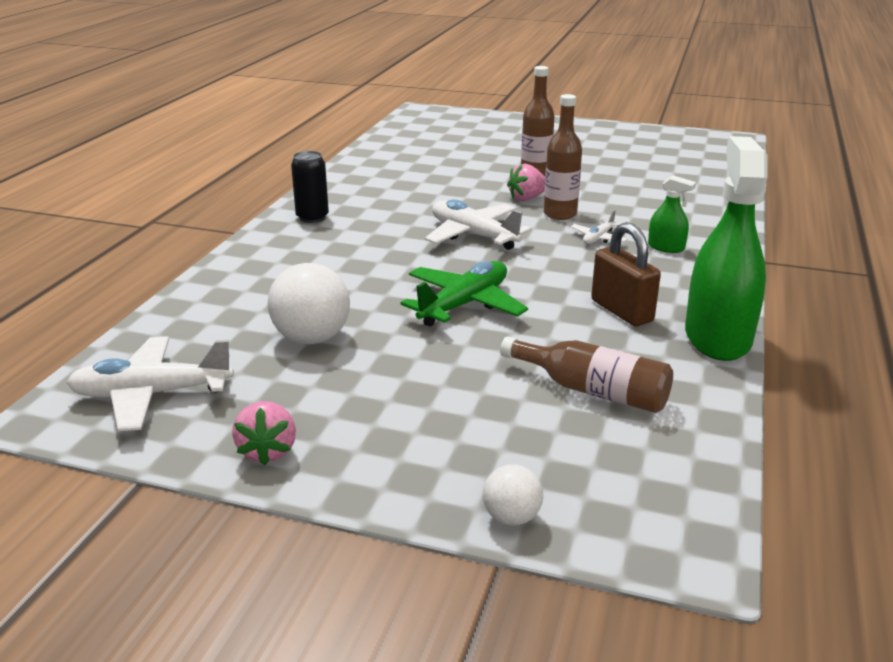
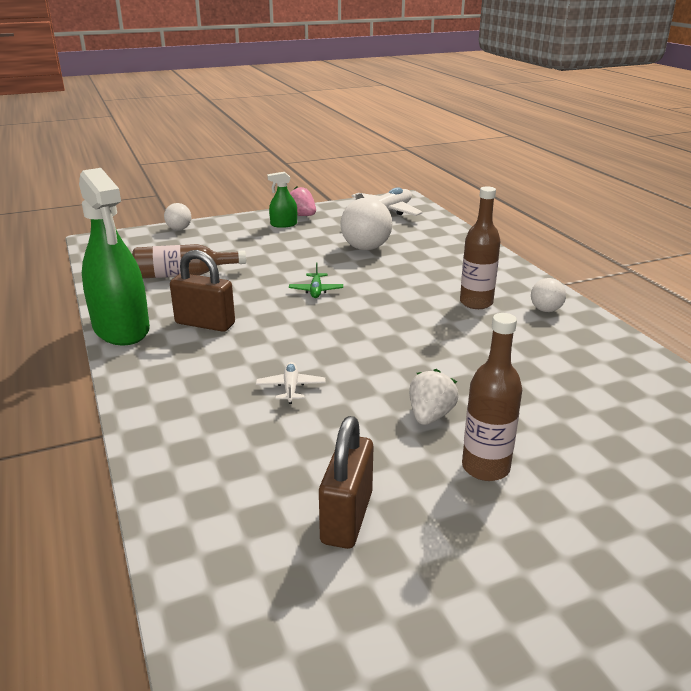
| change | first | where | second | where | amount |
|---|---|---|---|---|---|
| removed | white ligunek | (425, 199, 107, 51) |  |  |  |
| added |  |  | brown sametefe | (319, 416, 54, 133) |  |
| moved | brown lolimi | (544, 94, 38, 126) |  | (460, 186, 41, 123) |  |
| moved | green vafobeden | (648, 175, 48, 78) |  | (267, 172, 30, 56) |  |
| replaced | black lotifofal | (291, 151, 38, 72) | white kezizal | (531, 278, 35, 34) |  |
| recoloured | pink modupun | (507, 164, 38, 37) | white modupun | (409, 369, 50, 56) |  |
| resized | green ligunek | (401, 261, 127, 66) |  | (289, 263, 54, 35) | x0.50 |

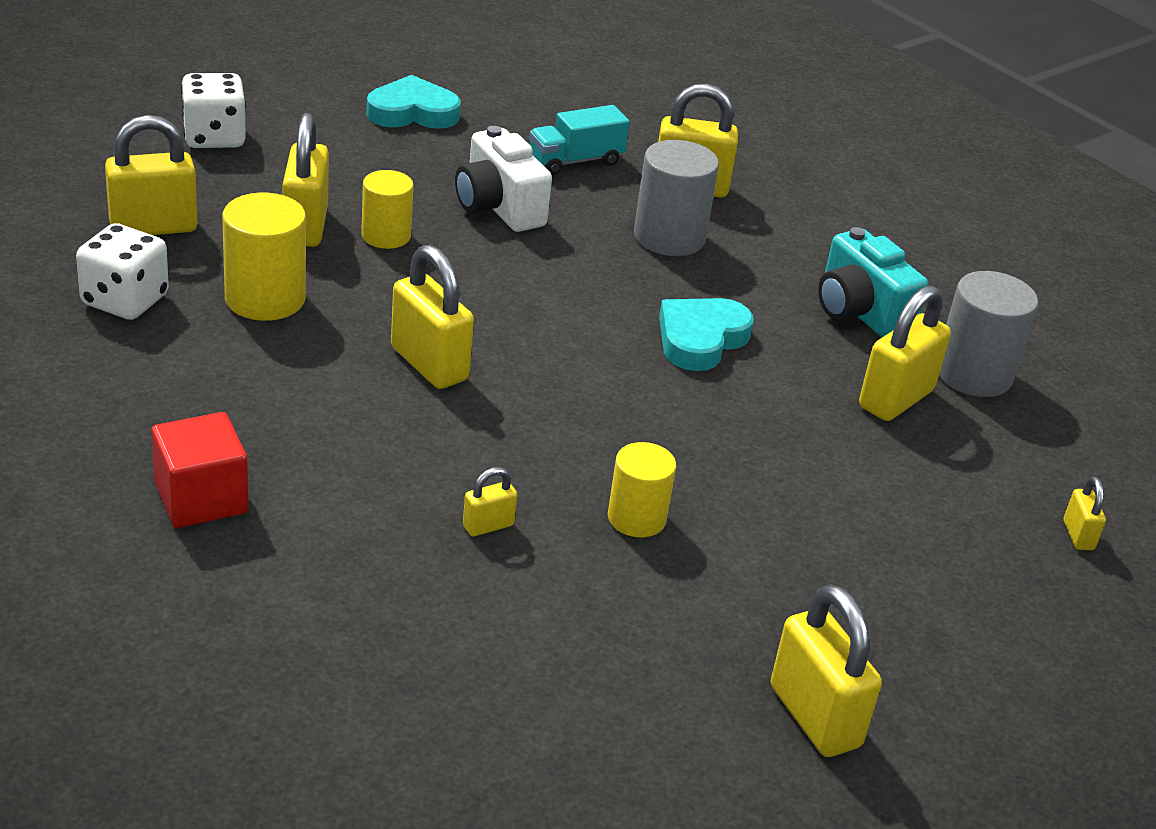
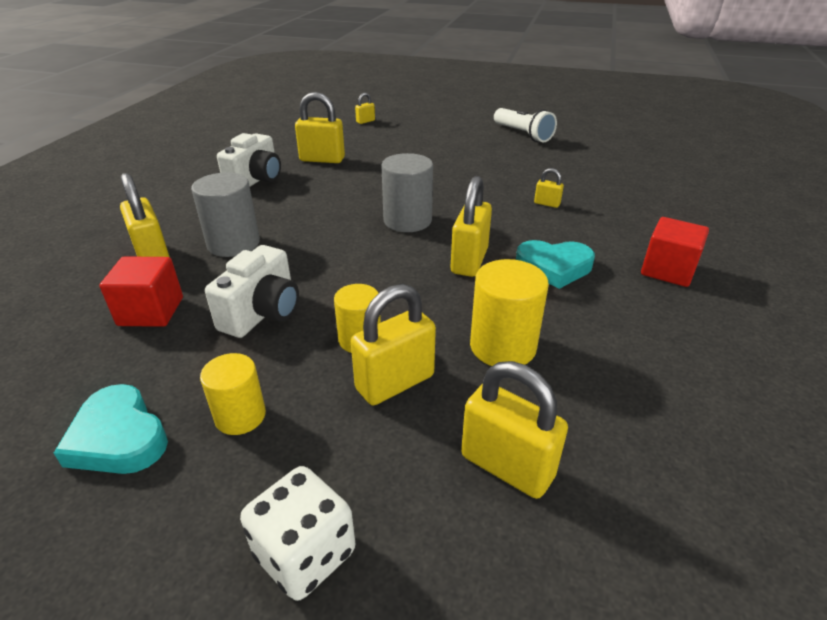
| change | first | where | second | where | amount |
|---|---|---|---|---|---|
| removed | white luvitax | (76, 223, 93, 97) |  |  |  |
| moved | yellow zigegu | (608, 442, 68, 95) |  | (200, 353, 66, 82) |  |
| moved | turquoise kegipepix | (659, 298, 95, 73) |  | (516, 240, 79, 49) |  |
| moved | grey zigegu | (939, 271, 99, 126) |  | (381, 153, 52, 79) |  |
| replaced | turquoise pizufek | (529, 105, 100, 70) | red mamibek | (99, 256, 84, 71) |  |
| replaced | yellow sametefe | (771, 584, 111, 173) | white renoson | (494, 108, 63, 34) |  |
| recoloured | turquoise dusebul | (818, 227, 110, 110) | white dusebul | (217, 133, 64, 54) |  |

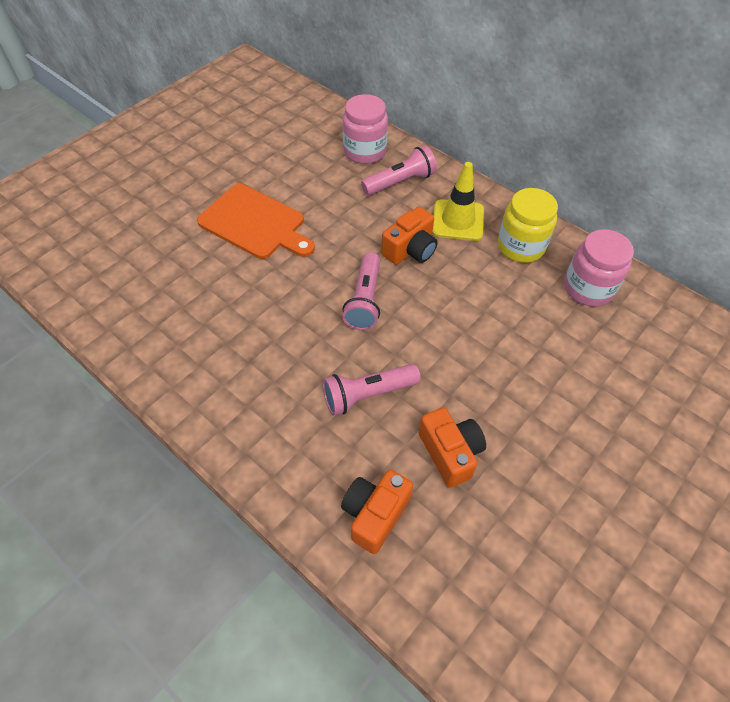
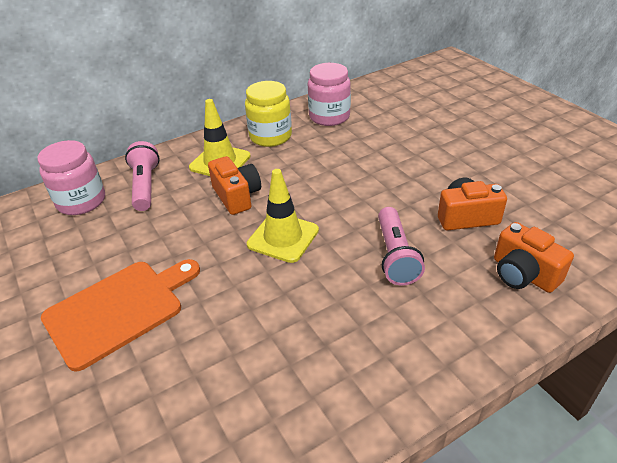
| change | first | where | second | where | amount |
|---|---|---|---|---|---|
| replaced | pink renoson | (342, 252, 38, 78) | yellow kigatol | (247, 169, 72, 94) |  |

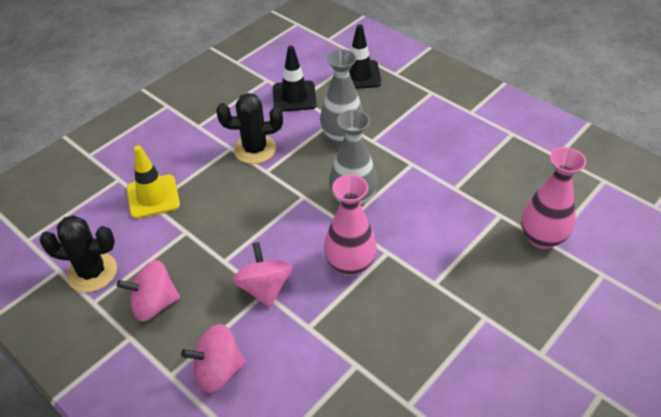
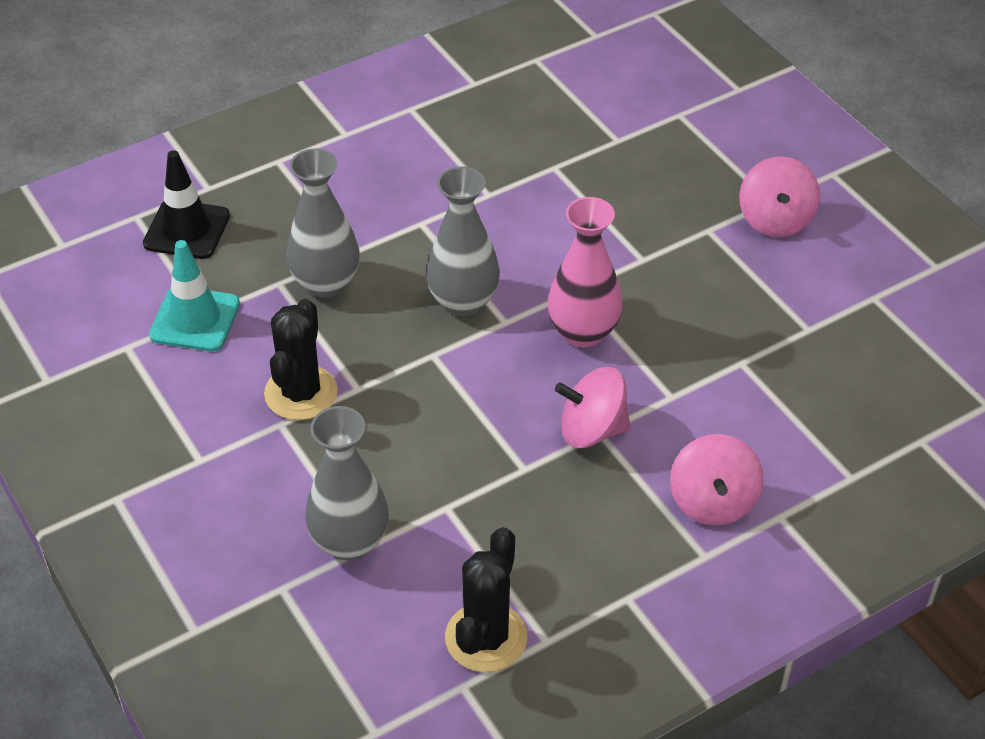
| change | first | where | second | where | amount |
|---|---|---|---|---|---|
| removed | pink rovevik | (521, 147, 65, 102) |  |  |  |
| moved | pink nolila | (117, 260, 63, 62) |  | (739, 156, 81, 81) |  |
| replaced | yellow kigatol | (127, 145, 53, 74) | grey rovevik | (305, 406, 84, 155) |  |
| recoloured | black kigatol | (273, 46, 44, 66) | turquoise kigatol | (149, 240, 91, 111) |  |

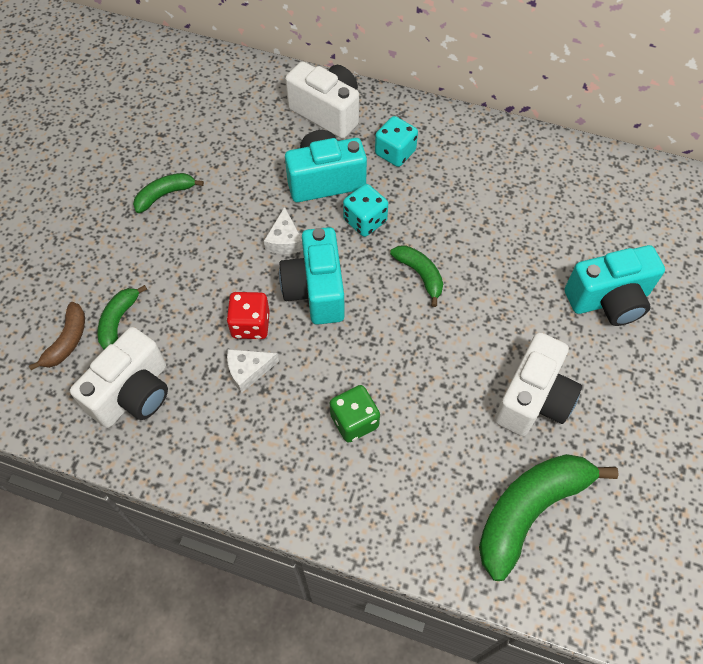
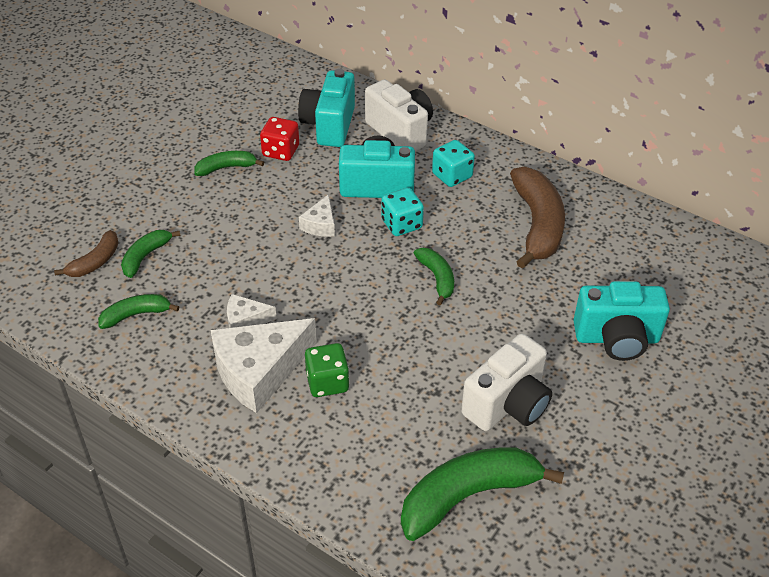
| change | first | where | second | where | amount |
|---|---|---|---|---|---|
| added |  |  | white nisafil | (211, 318, 105, 95) |  |
| added |  |  | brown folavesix | (510, 167, 55, 102) |  |
| moved | red luvitax | (227, 292, 43, 47) |  | (260, 117, 39, 44) |  |
| moved | turquoise dusebul | (279, 227, 66, 98) |  | (298, 69, 57, 78) |  |
| replaced | white dusebul | (70, 327, 98, 101) | green folavesix | (98, 294, 81, 35) |  |

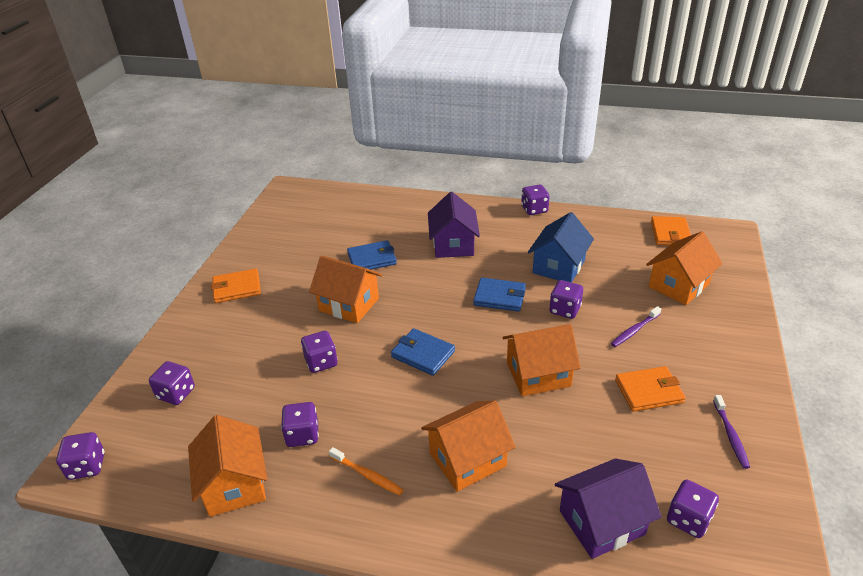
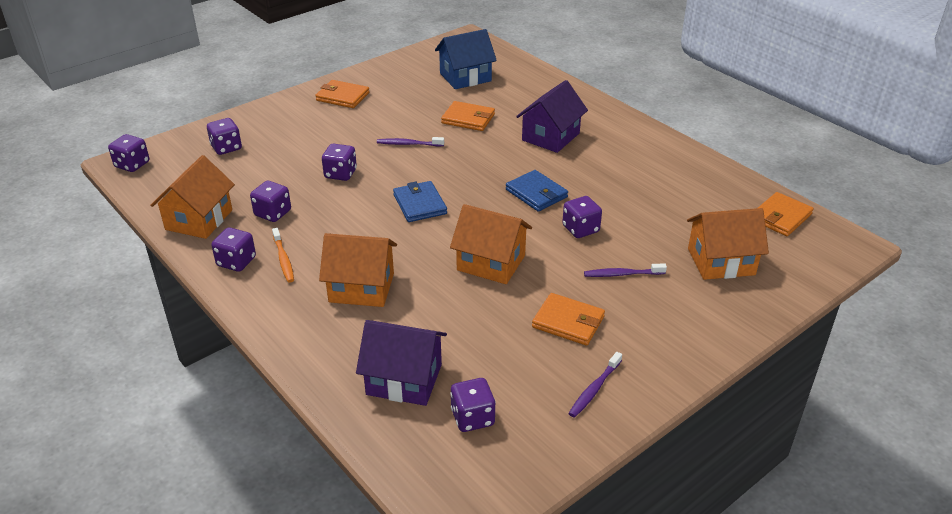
| change | first | where | second | where | amount |
|---|---|---|---|---|---|
| moved | purple luvitax | (521, 185, 29, 30) |  | (211, 227, 45, 45) |  |
| moved | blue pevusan | (528, 212, 66, 71) |  | (435, 29, 62, 60) |  |
| replaced | orange pevusan | (309, 255, 73, 68) | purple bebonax | (377, 137, 67, 9) |  |
| recoloured | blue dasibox | (347, 240, 50, 30) | orange dasibox | (441, 101, 54, 30) |  |

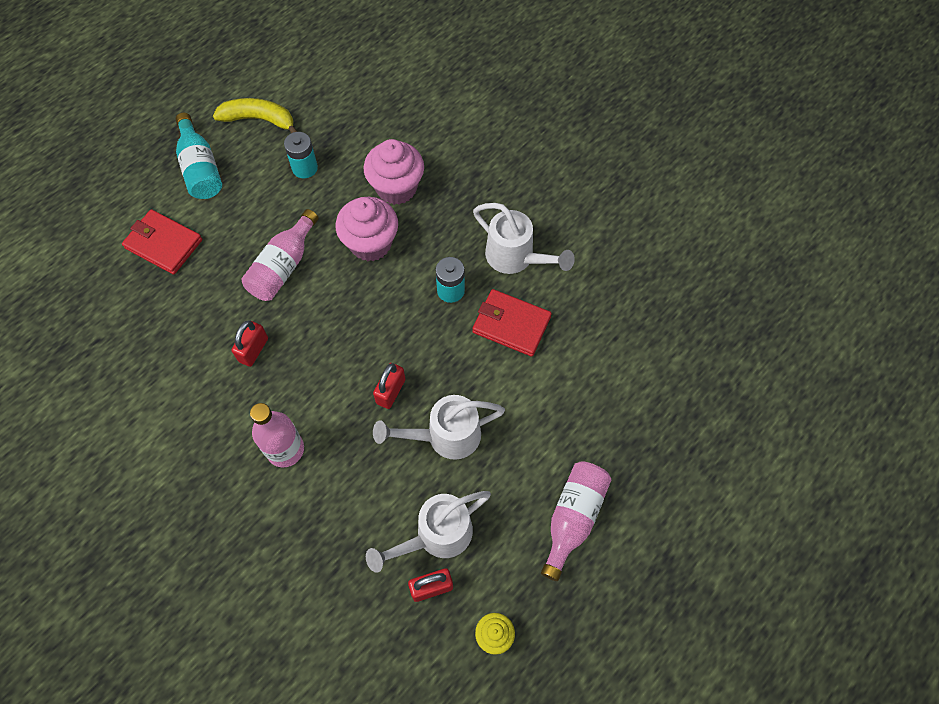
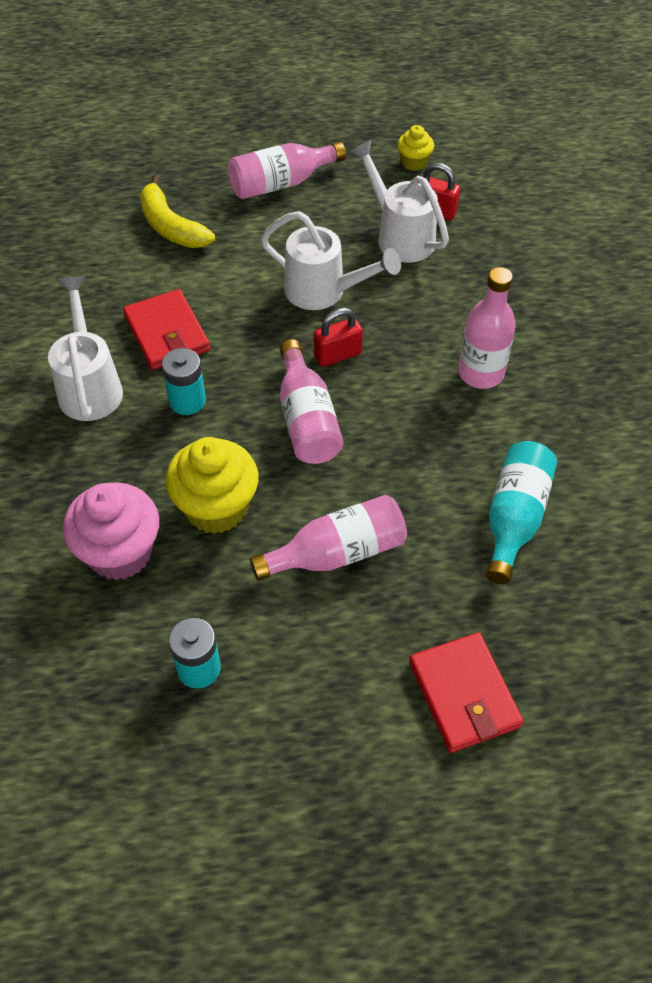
| change | first | where | second | where | amount |
|---|---|---|---|---|---|
| removed | red sametefe | (232, 320, 36, 47) |  |  |  |
| added |  |  | pink lolimi | (280, 339, 63, 125) |  |
| moved | turquoise lolimi | (175, 113, 47, 86) |  | (486, 441, 71, 143) |  |
| moved | yellow folavesix | (213, 98, 85, 35) |  | (140, 174, 75, 74) |  |
| recoloured | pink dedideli | (336, 197, 62, 64) | yellow dedideli | (165, 437, 94, 97) |  |
| turned | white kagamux | (366, 491, 125, 82) |  | (350, 140, 99, 123) | 135 degrees counterclockwise |

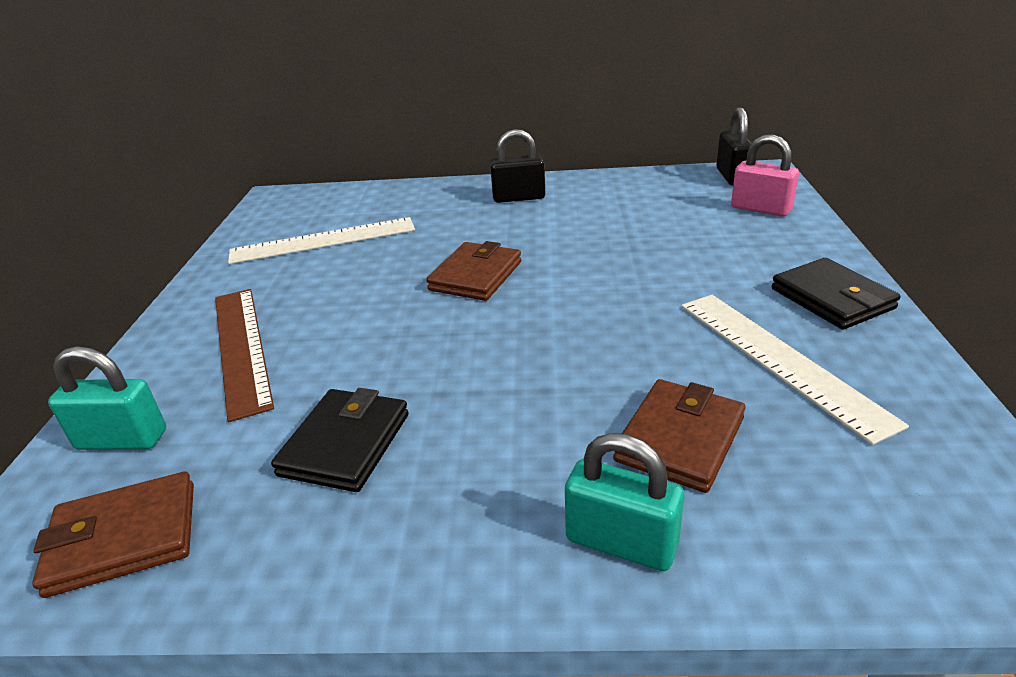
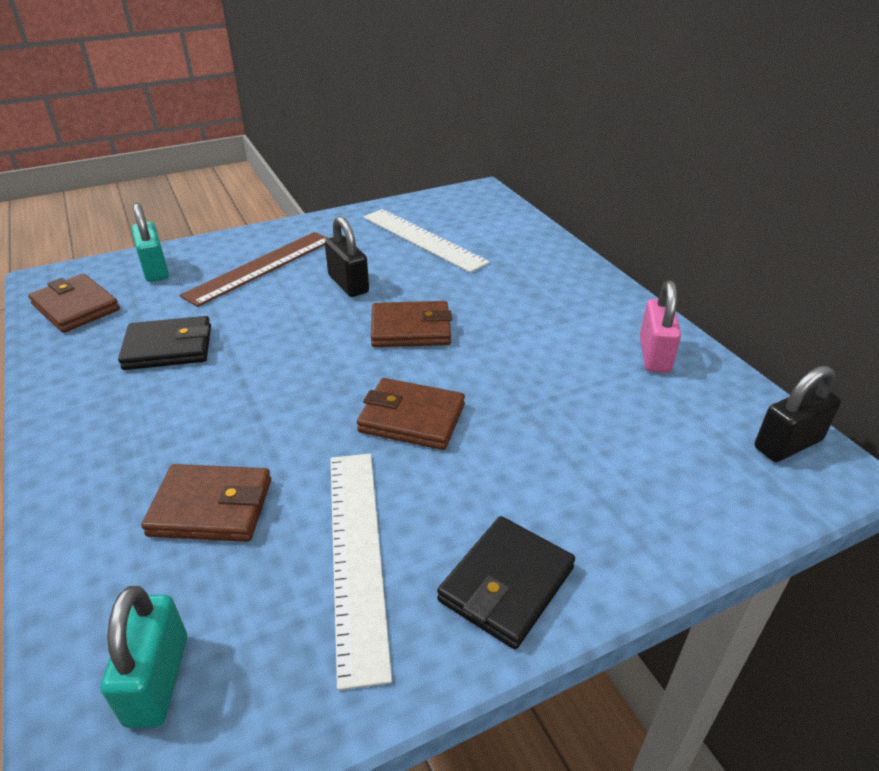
| change | first | where | second | where | amount |
|---|---|---|---|---|---|
| added |  |  | brown dasibox | (357, 378, 108, 72) |  |
| moved | black sametefe | (490, 129, 55, 74) |  | (325, 216, 44, 81) |  |
| moved | turquoise sametefe | (565, 433, 119, 138) |  | (101, 586, 86, 142) |  |
| moved | pink sametefe | (731, 134, 68, 83) |  | (640, 280, 41, 93) |  |
| turned | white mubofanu | (681, 295, 228, 150) |  | (330, 454, 62, 236) | 45 degrees counterclockwise |

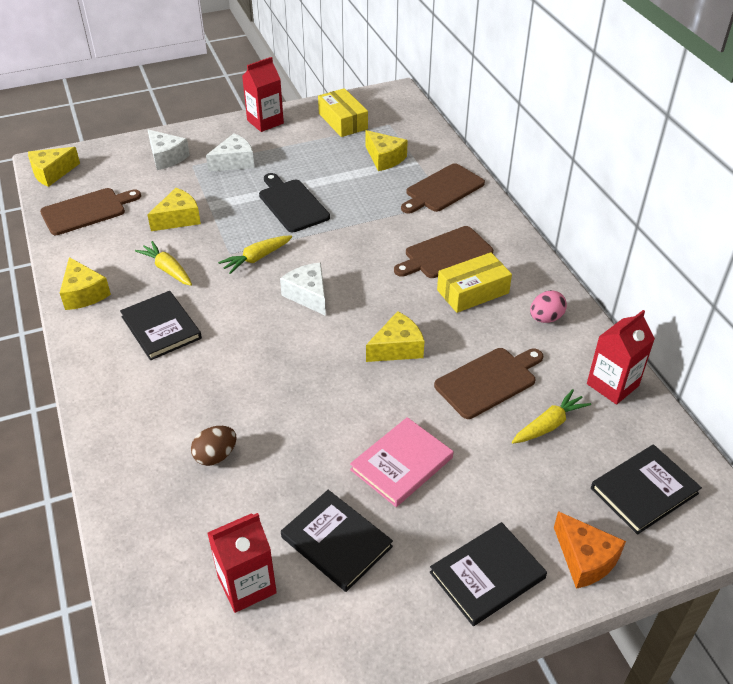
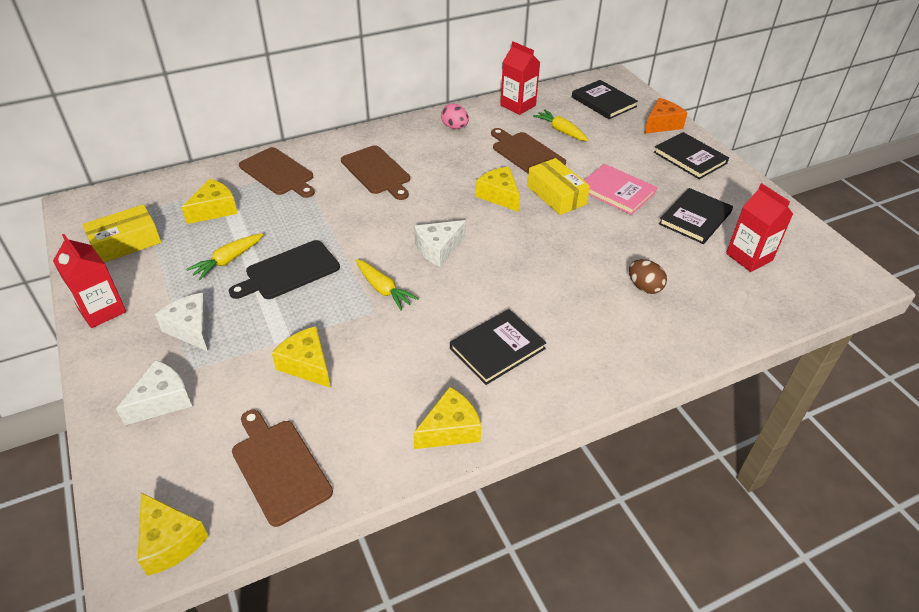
| change | first | where | second | where | amount |
|---|---|---|---|---|---|
| moved | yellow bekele | (135, 241, 57, 45) |  | (186, 234, 77, 46) |  |
| moved | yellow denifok | (437, 252, 75, 61) |  | (527, 158, 63, 57) |  |

